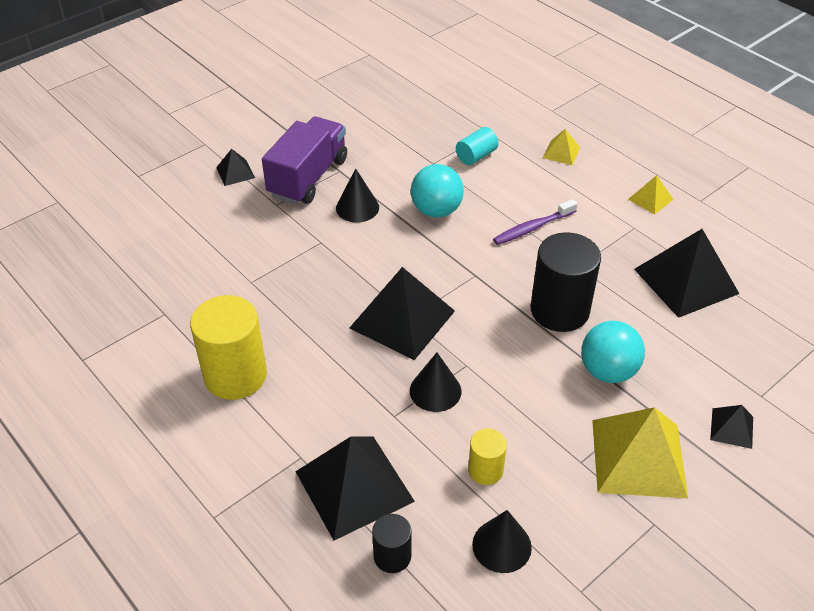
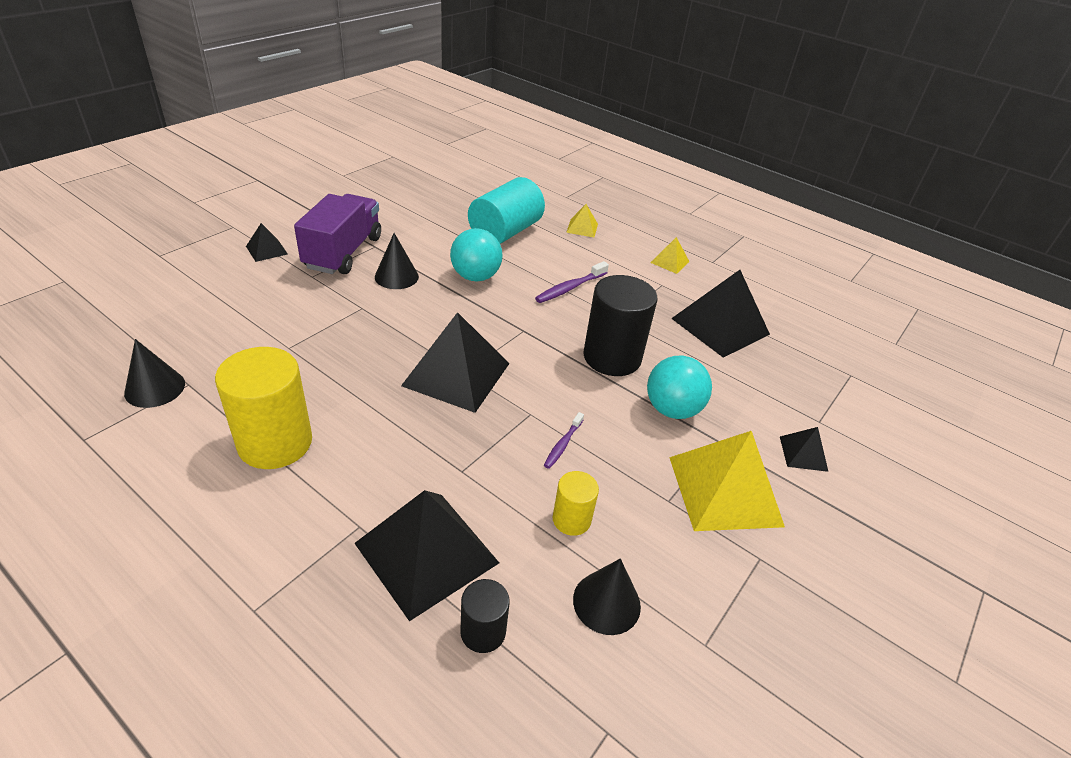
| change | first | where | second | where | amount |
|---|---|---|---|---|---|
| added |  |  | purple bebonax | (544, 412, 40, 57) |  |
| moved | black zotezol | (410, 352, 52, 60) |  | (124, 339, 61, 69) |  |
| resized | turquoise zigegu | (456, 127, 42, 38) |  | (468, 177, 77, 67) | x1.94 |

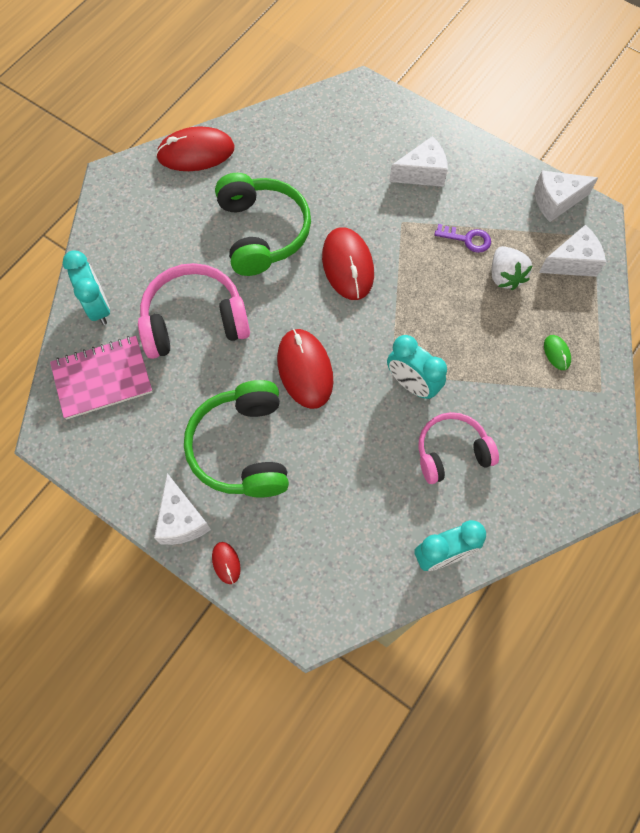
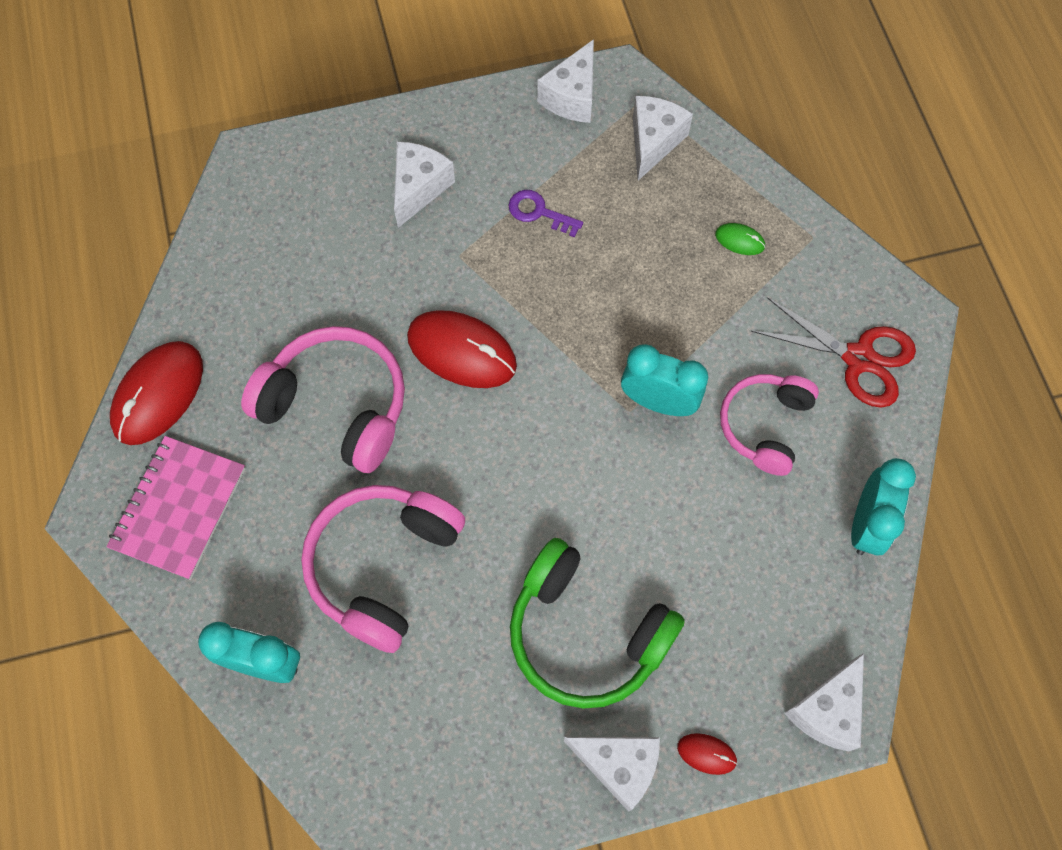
| change | first | where | second | where | amount |
|---|---|---|---|---|---|
| removed | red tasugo | (277, 329, 56, 80) |  |  |  |
| removed | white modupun | (492, 246, 41, 44) |  |  |  |
| added |  |  | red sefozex | (751, 297, 165, 111) |  |
| added |  |  | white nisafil | (784, 653, 80, 98) |  |
| moved | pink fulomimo | (50, 336, 102, 83) |  | (107, 436, 138, 144) |  |
| recoloured | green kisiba | (215, 173, 96, 103) | pink kisiba | (241, 326, 164, 147) |  |
| turned | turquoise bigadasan | (387, 335, 60, 64) |  | (621, 344, 87, 72) | 150 degrees counterclockwise |
| turned | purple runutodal | (434, 224, 57, 29) |  | (509, 190, 74, 47) | 120 degrees counterclockwise |

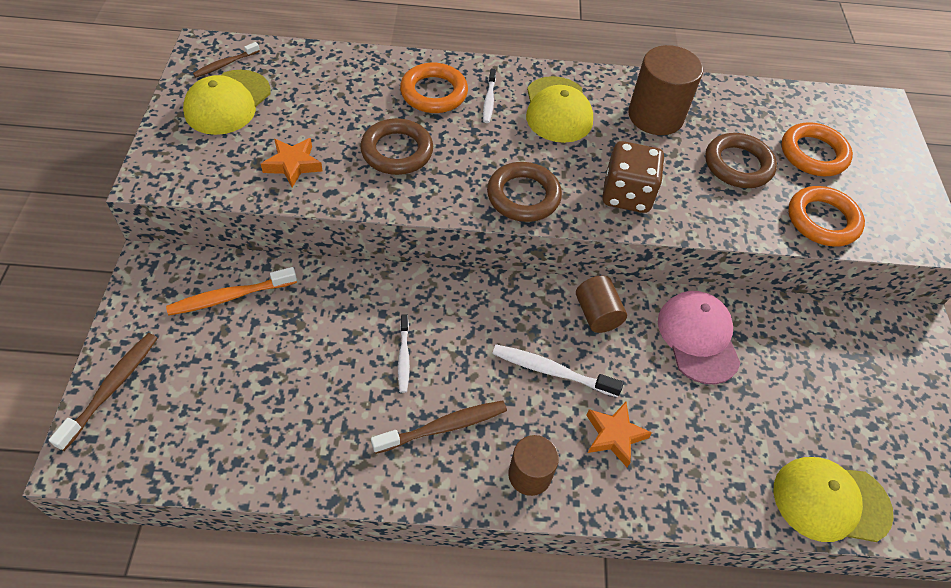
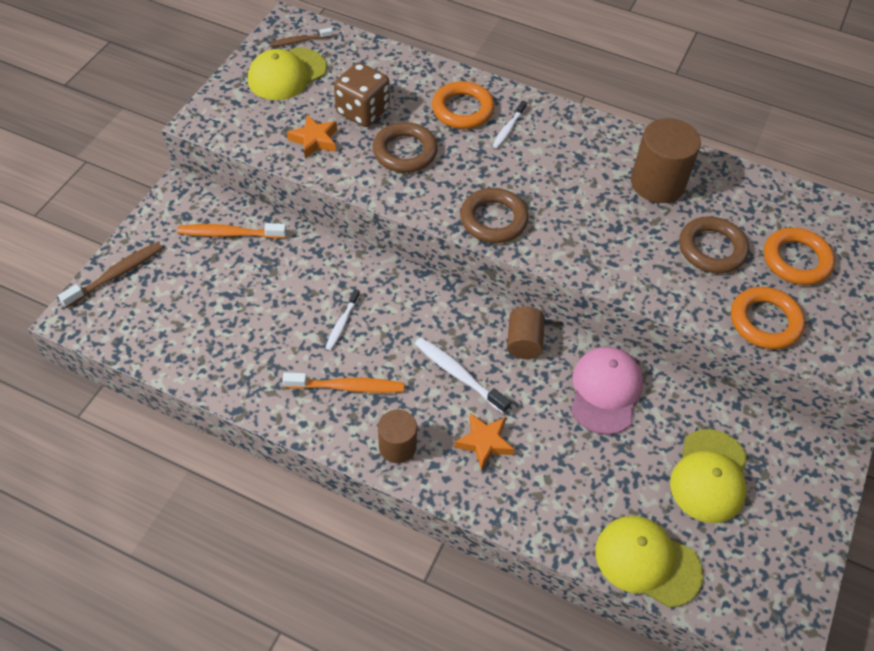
| change | first | where | second | where | amount |
|---|---|---|---|---|---|
| moved | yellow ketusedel | (526, 76, 67, 67) |  | (670, 429, 77, 94) |  |
| moved | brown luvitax | (602, 141, 62, 72) |  | (334, 62, 56, 65) |  |
| recoloured | brown bebonax | (371, 400, 136, 54) | orange bebonax | (282, 372, 122, 21) |  |

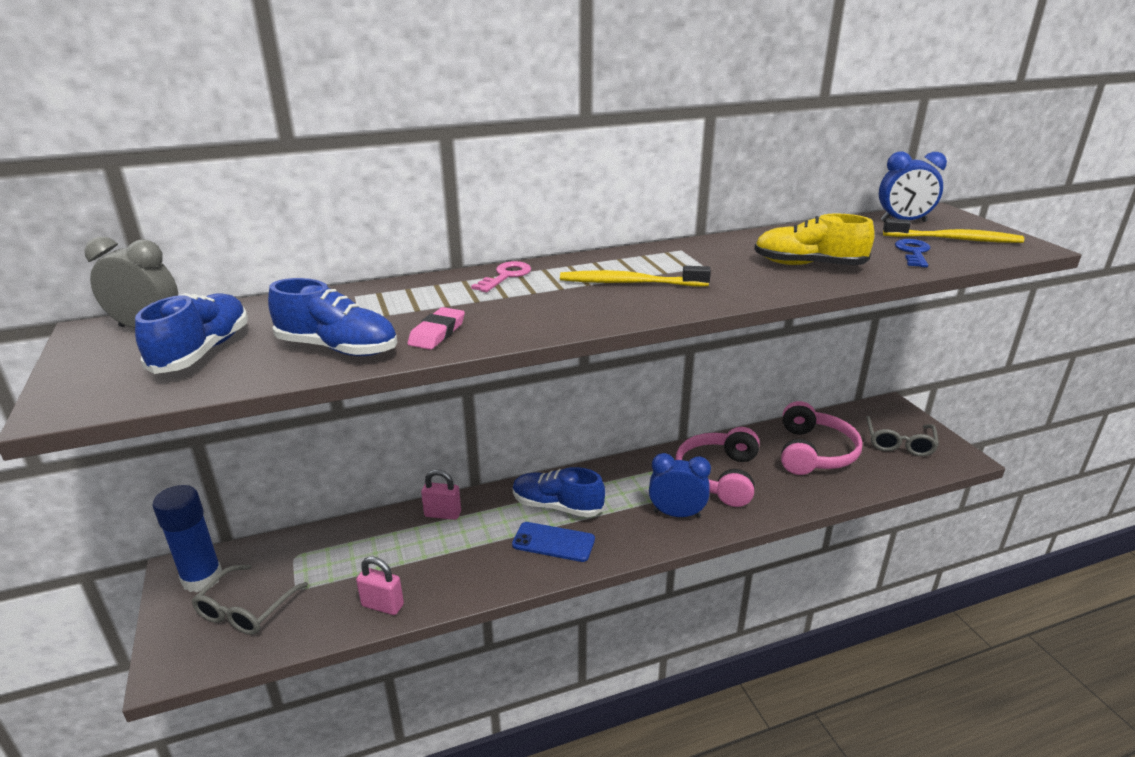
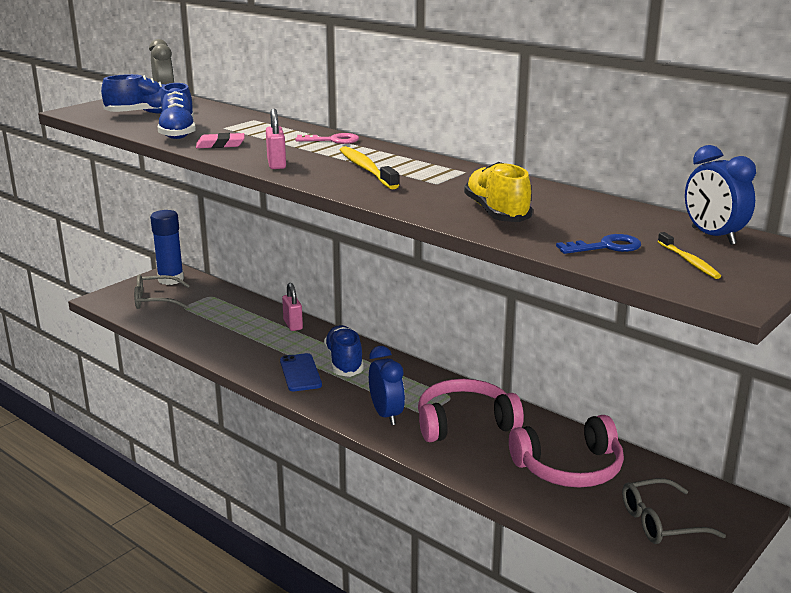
| change | first | where | second | where | amount |
|---|---|---|---|---|---|
| moved | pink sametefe | (356, 557, 48, 58) |  | (266, 108, 20, 61) |  |
| resized | yellow bebonax | (883, 219, 141, 24) |  | (658, 232, 63, 47) | x0.59 |

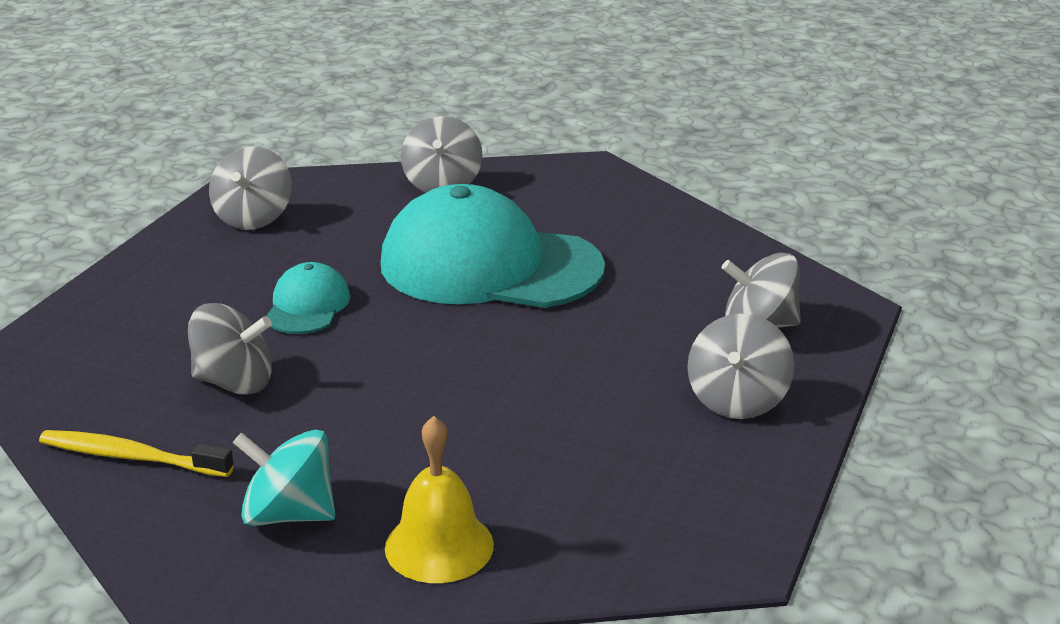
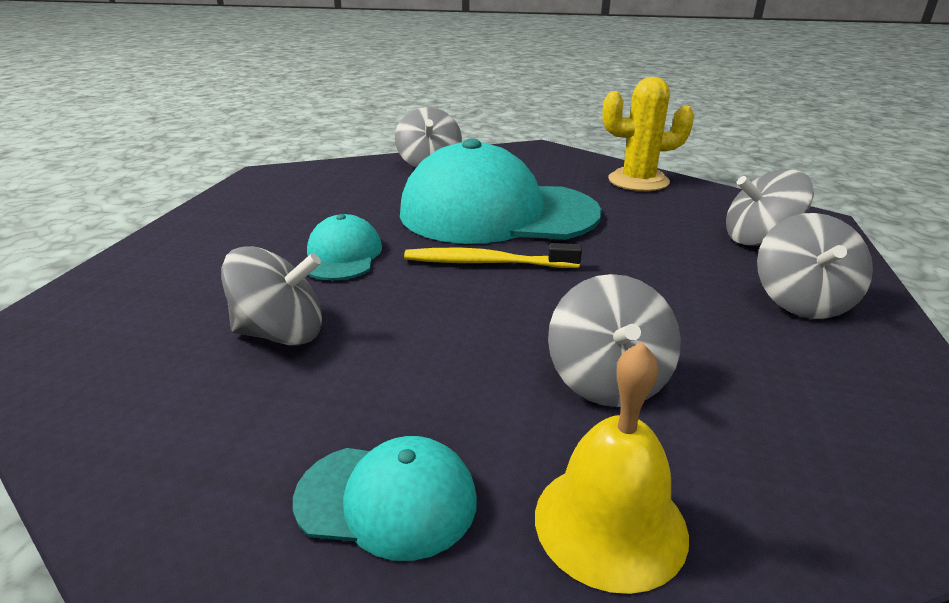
| change | first | where | second | where | amount |
|---|---|---|---|---|---|
| added |  |  | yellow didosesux | (602, 77, 92, 114) |  |
| moved | yellow bebonax | (39, 430, 195, 47) |  | (404, 243, 178, 25) |  |
| moved | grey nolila | (209, 146, 83, 84) |  | (548, 274, 133, 133) |  |
| replaced | turquoise nolila | (233, 429, 102, 97) | turquoise ketusedel | (293, 436, 184, 125) |  |

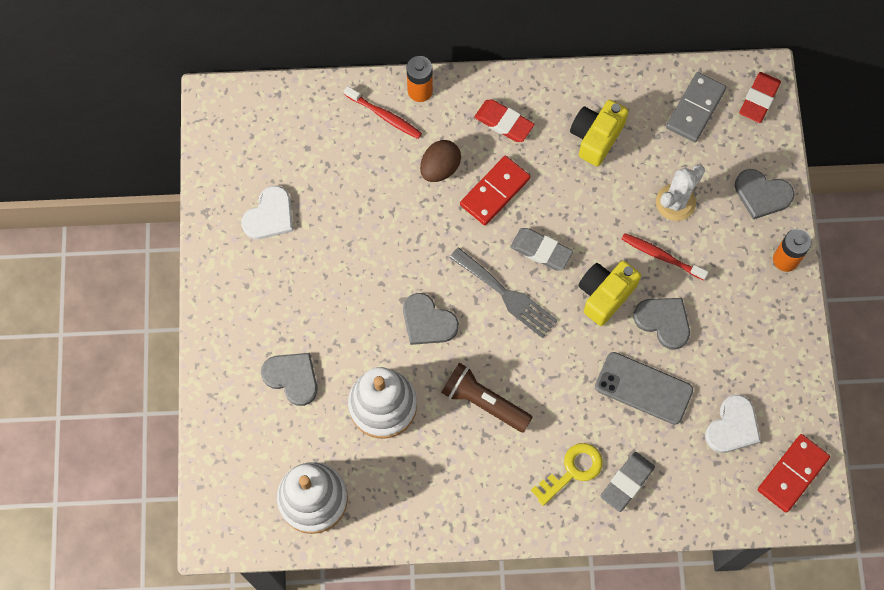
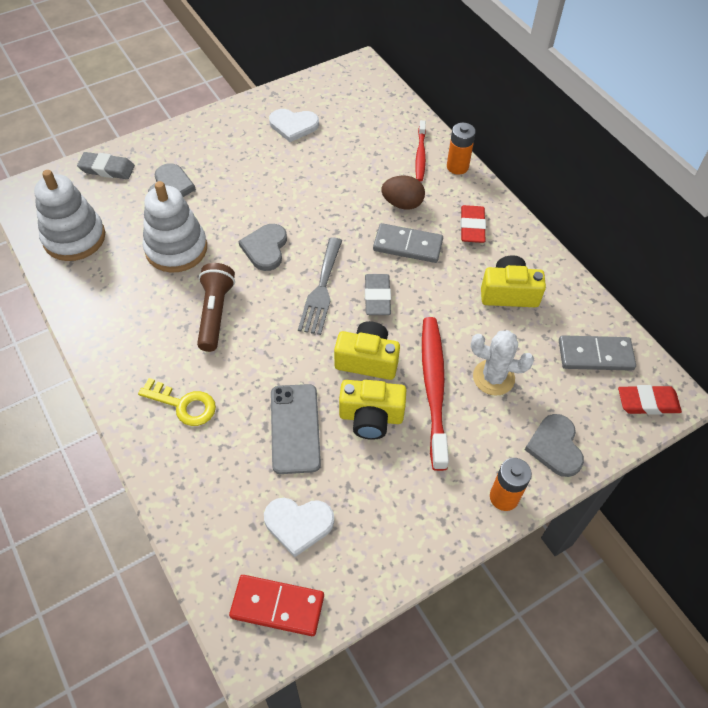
| change | first | where | second | where | amount |
|---|---|---|---|---|---|
| moved | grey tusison | (600, 452, 55, 60) |  | (77, 152, 58, 27) |  |
| replaced | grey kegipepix | (633, 298, 57, 52) | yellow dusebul | (339, 380, 67, 60) |  |
| recoloured | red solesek | (460, 156, 70, 69) | grey solesek | (373, 223, 70, 40) |  |
| resized | red bebonax | (622, 233, 86, 47) |  | (422, 317, 27, 154) | x1.79 |

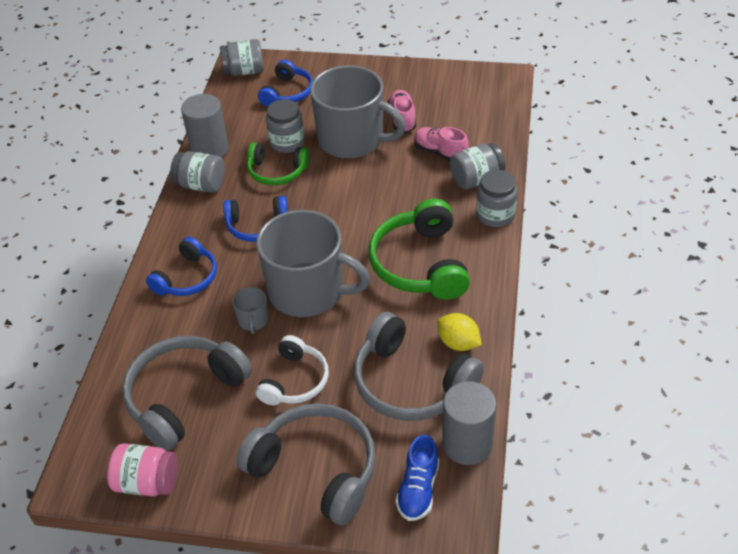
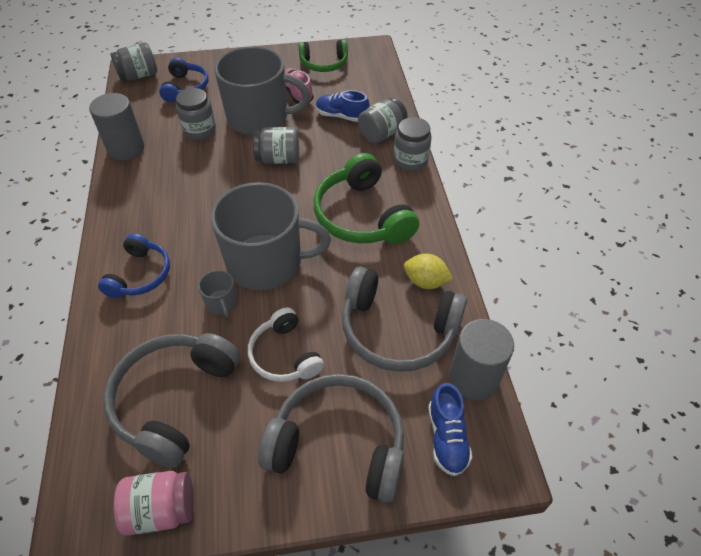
| change | first | where | second | where | amount |
|---|---|---|---|---|---|
| removed | blue kisiba | (224, 196, 64, 46) |  |  |  |
| moved | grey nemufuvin | (170, 151, 55, 42) |  | (253, 127, 46, 37) |  |
| moved | green kisiba | (247, 143, 63, 42) |  | (299, 40, 49, 32) |  |
| recoloured | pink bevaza | (414, 127, 55, 34) | blue bevaza | (316, 90, 54, 32) |  |
| turned | white kisiba | (256, 335, 73, 70) |  | (248, 307, 76, 75) | 150 degrees clockwise |

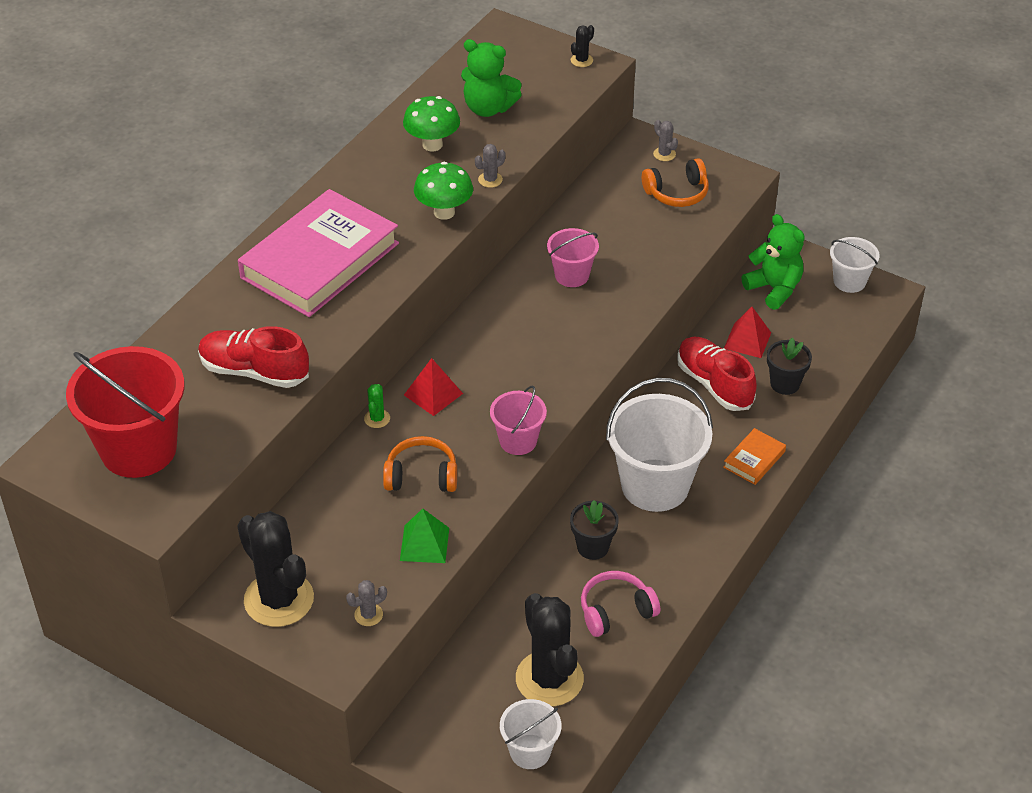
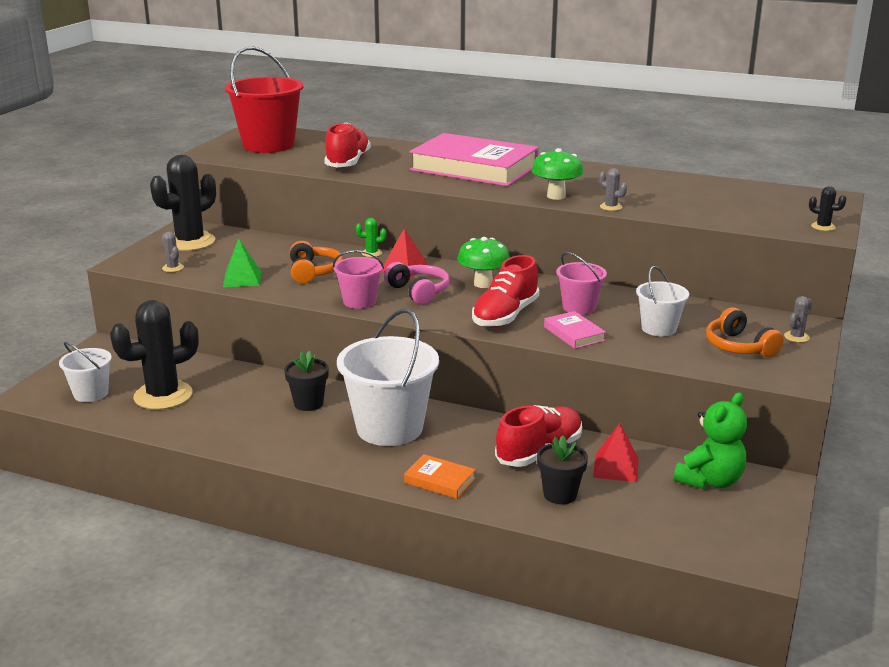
| change | first | where | second | where | amount |
|---|---|---|---|---|---|
| removed | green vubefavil | (461, 39, 61, 78) |  |  |  |
| added |  |  | red bevaza | (472, 255, 67, 73) |  |
| added |  |  | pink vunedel | (544, 311, 62, 38) |  |
| moved | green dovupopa | (403, 96, 57, 55) |  | (457, 237, 53, 51) |  |
| moved | pink kisiba | (581, 571, 79, 66) |  | (384, 262, 66, 43) |  |
| moved | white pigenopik | (830, 237, 50, 56) |  | (636, 266, 53, 71) |  |

